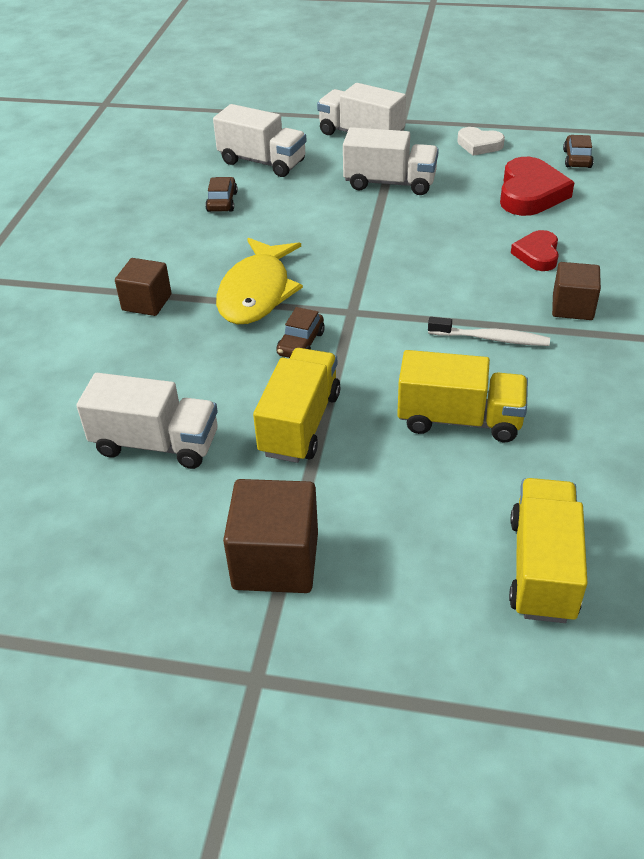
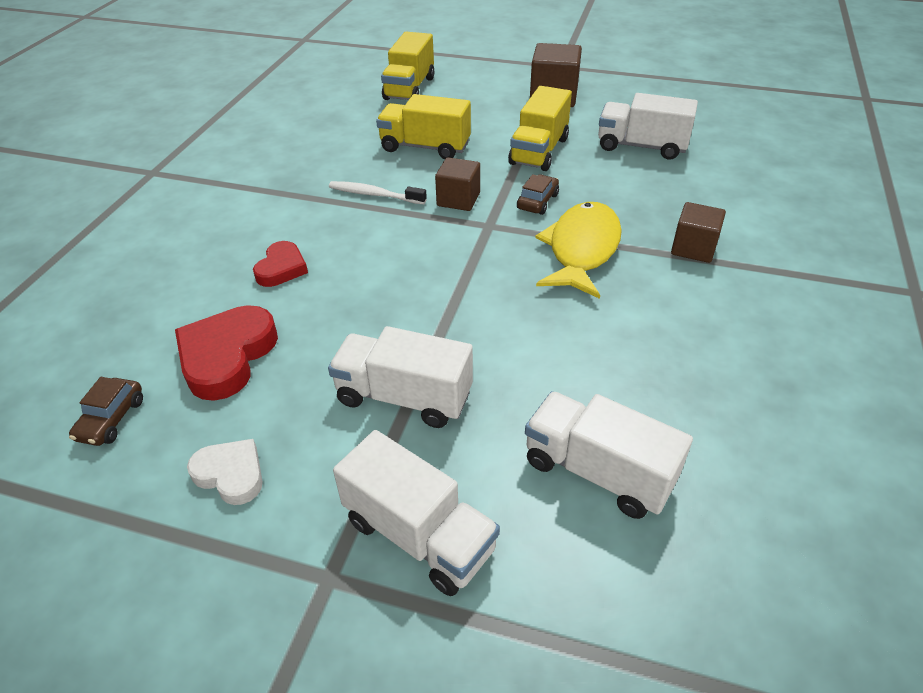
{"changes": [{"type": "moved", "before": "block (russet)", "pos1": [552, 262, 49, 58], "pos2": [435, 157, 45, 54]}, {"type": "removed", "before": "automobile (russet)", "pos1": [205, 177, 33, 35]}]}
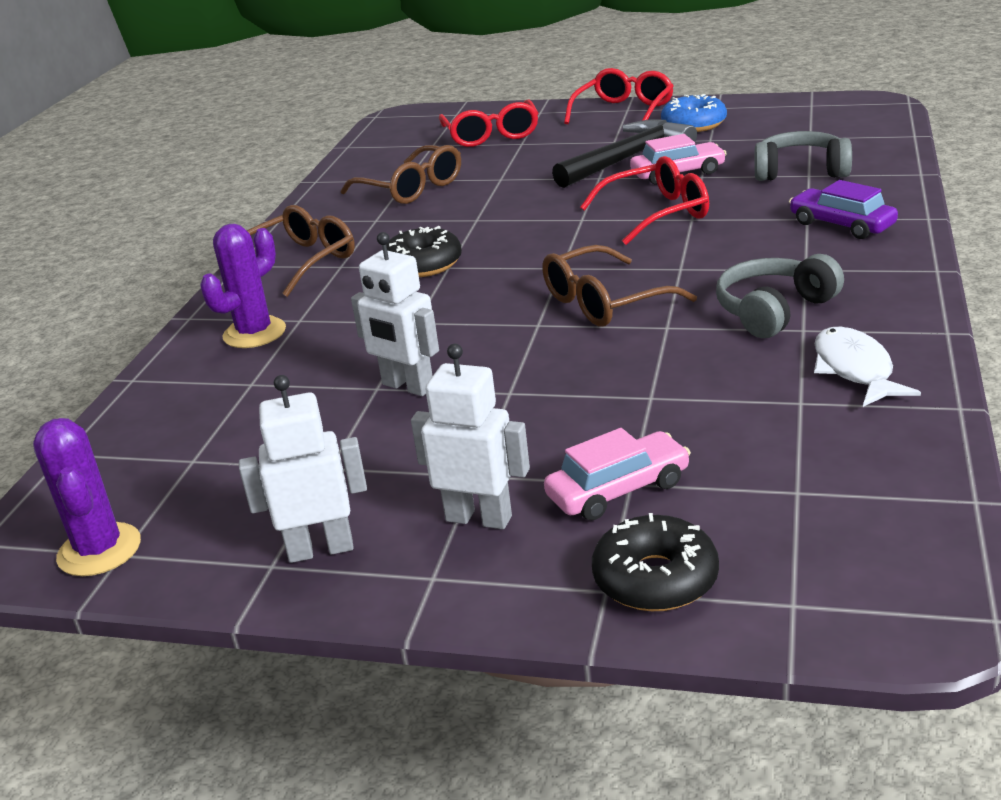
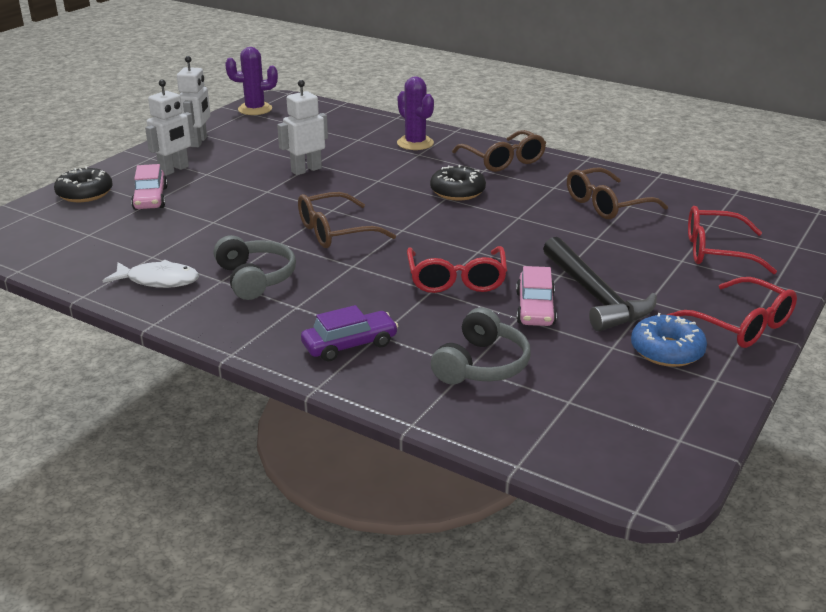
{"changes": [{"type": "turned", "before": "spectacles (russet)", "pos1": [542, 245, 155, 82], "pos2": [298, 192, 98, 56], "turn": -105}]}
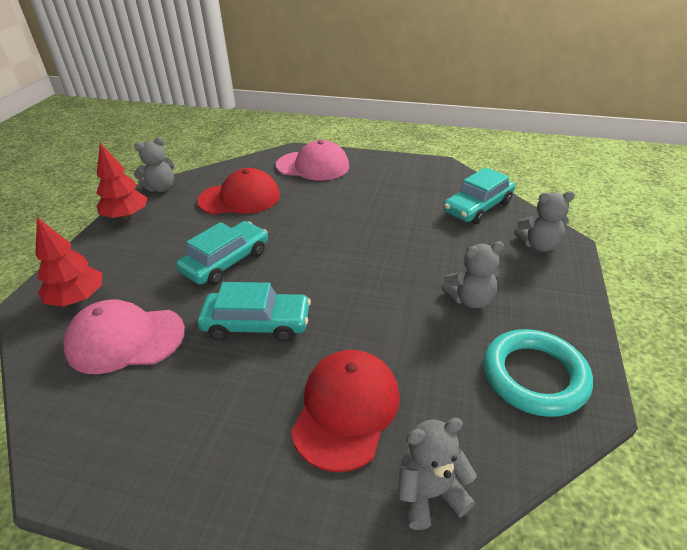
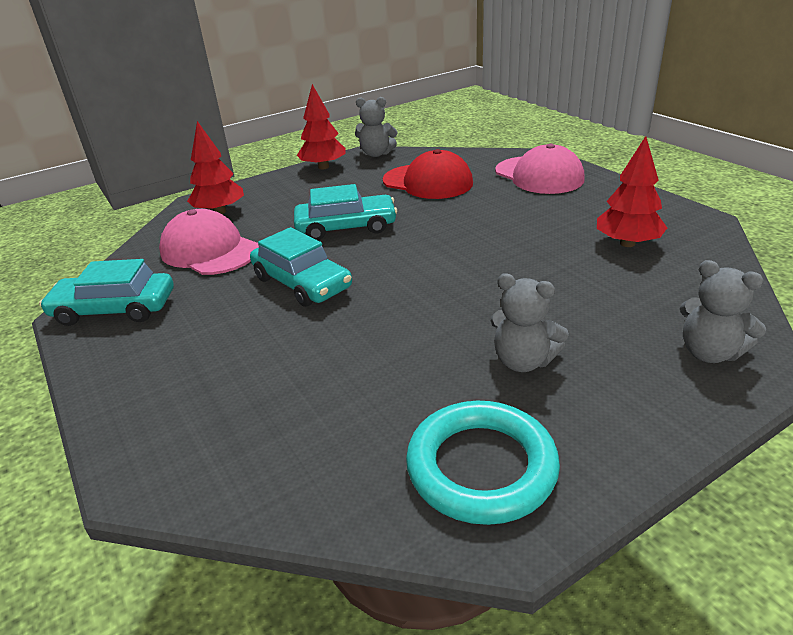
{"changes": [{"type": "moved", "before": "automobile (aqua)", "pos1": [443, 167, 72, 57], "pos2": [39, 259, 135, 67]}, {"type": "added", "after": "tree (red)", "pos2": [597, 136, 70, 111]}, {"type": "removed", "before": "cap (red)", "pos1": [291, 350, 109, 122]}, {"type": "removed", "before": "stuffed bear (gray)", "pos1": [398, 418, 79, 112]}]}
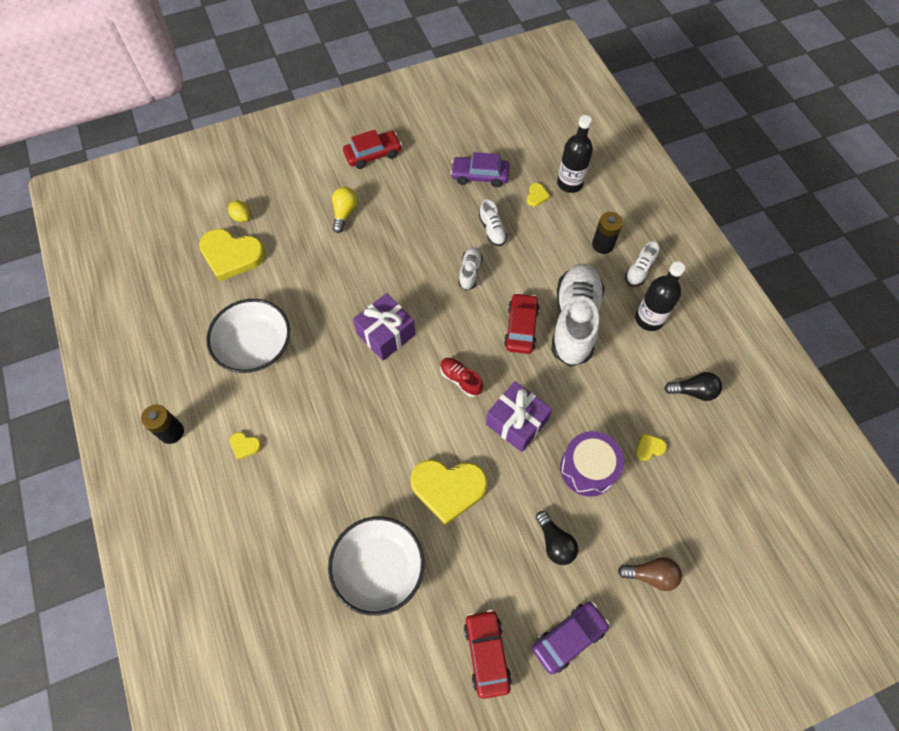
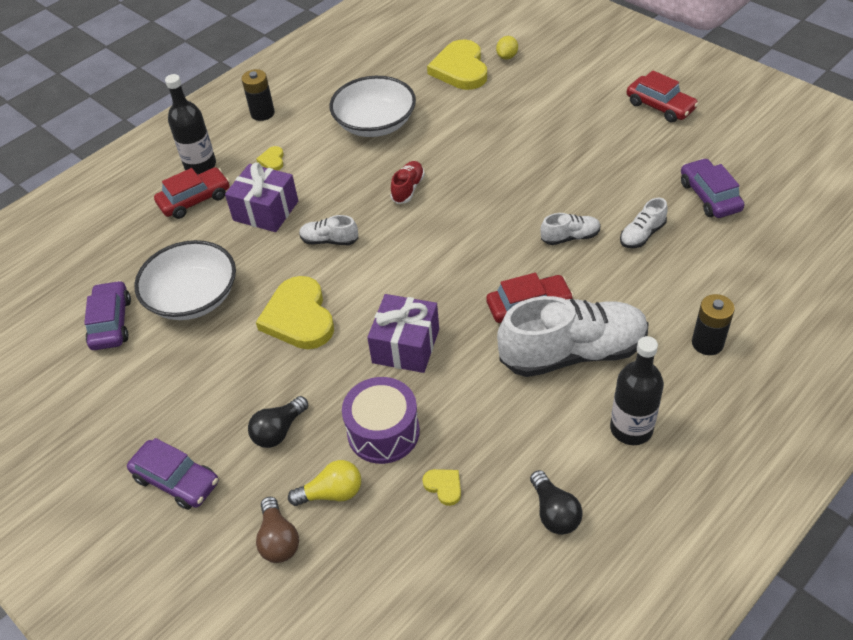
{"changes": [{"type": "added", "after": "automobile (violet)", "pos2": [84, 280, 47, 70]}, {"type": "moved", "before": "automobile (red)", "pos1": [464, 609, 48, 90], "pos2": [154, 167, 76, 52]}, {"type": "moved", "before": "drink bottle (ebony)", "pos1": [557, 115, 36, 78], "pos2": [165, 74, 51, 101]}, {"type": "moved", "before": "present (violet)", "pos1": [353, 293, 63, 68], "pos2": [225, 162, 73, 70]}, {"type": "moved", "before": "light bulb (bright yellow)", "pos1": [332, 187, 25, 46], "pos2": [288, 460, 73, 46]}, {"type": "moved", "before": "lace-up shoe (snow-white)", "pos1": [625, 242, 34, 45], "pos2": [299, 215, 59, 30]}, {"type": "moved", "before": "lace-up shoe (red)", "pos1": [440, 358, 43, 39], "pos2": [390, 161, 35, 43]}, {"type": "removed", "before": "heart shape (bright yellow)", "pos1": [527, 183, 23, 23]}]}
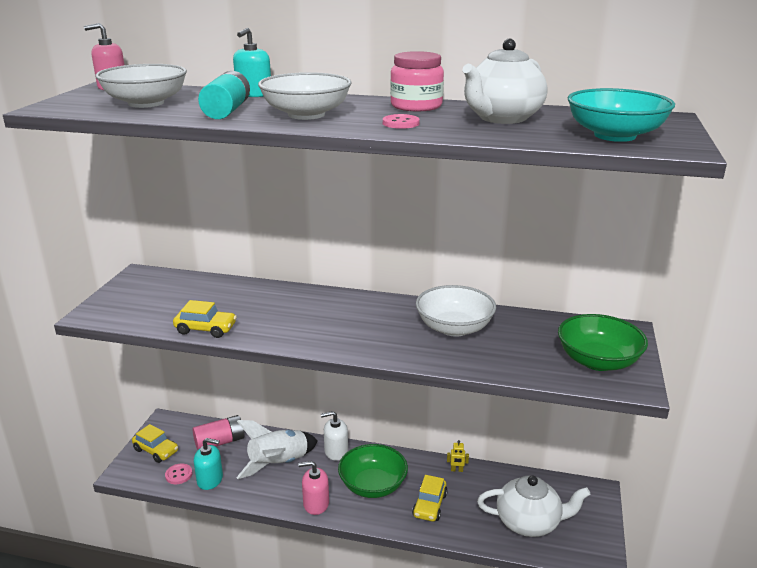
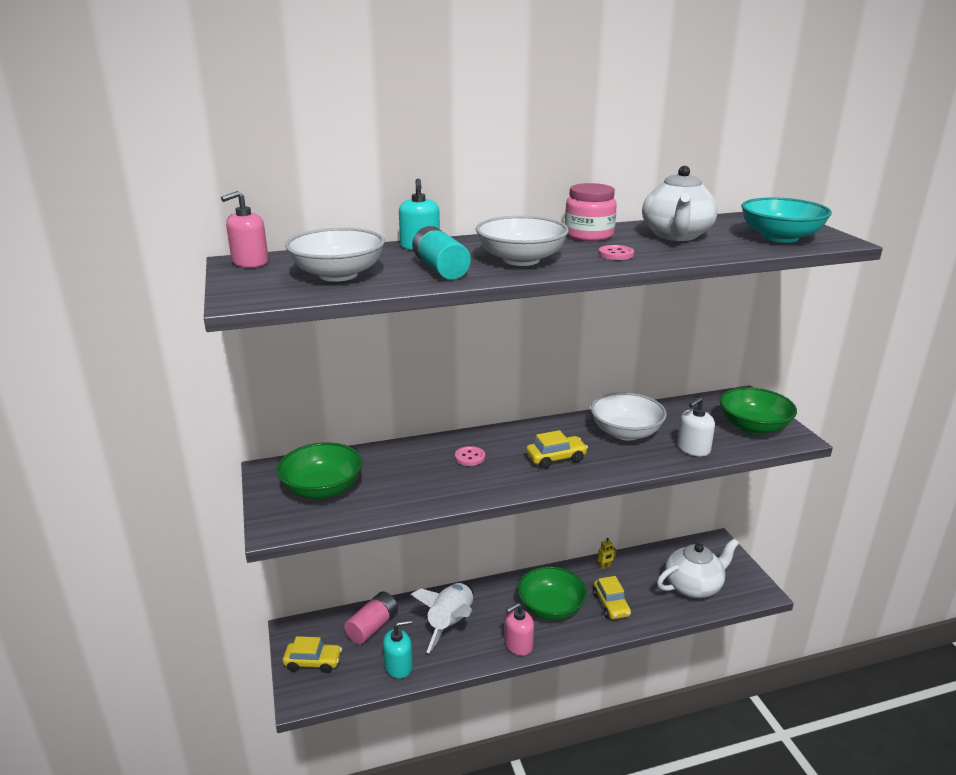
{"changes": [{"type": "added", "after": "bowl (leaf-green)", "pos2": [277, 442, 86, 57]}, {"type": "moved", "before": "sewing button (rose-pink)", "pos1": [165, 463, 27, 21], "pos2": [455, 446, 30, 20]}, {"type": "moved", "before": "automobile (bright yellow)", "pos1": [173, 300, 64, 38], "pos2": [526, 430, 62, 39]}, {"type": "moved", "before": "soap dispenser (snow-white)", "pos1": [321, 411, 27, 50], "pos2": [677, 397, 38, 59]}]}
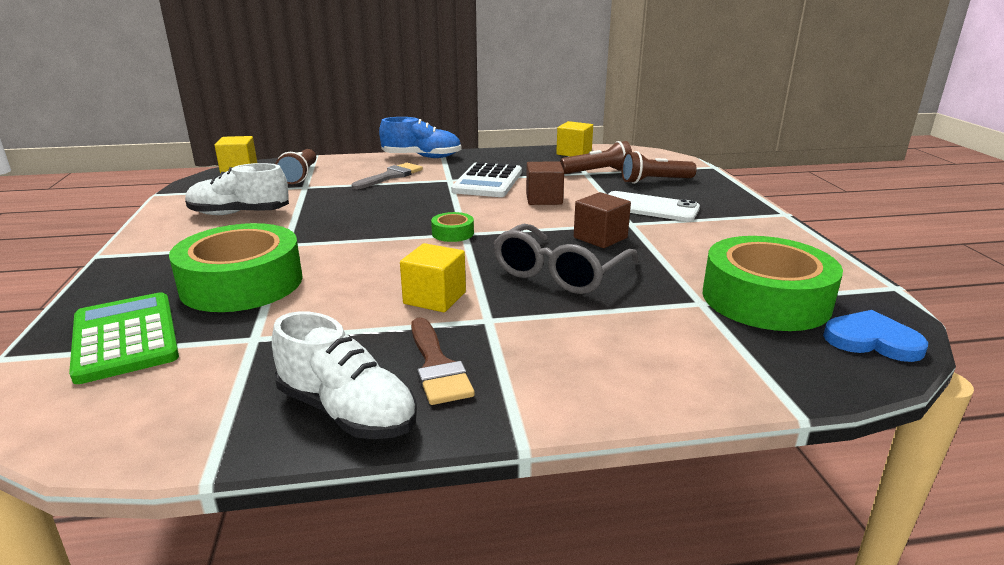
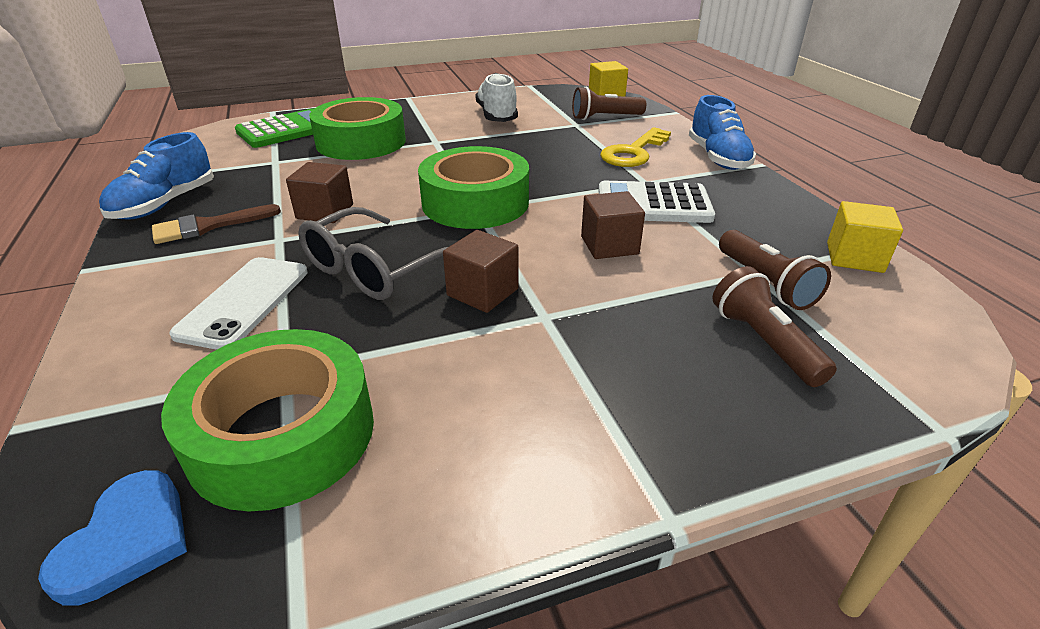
{"changes": [{"type": "recoloured", "before": "lace-up shoe (snow-white)", "after": "lace-up shoe (royal blue)", "pos1": [272, 311, 145, 128], "pos2": [99, 132, 115, 88]}, {"type": "moved", "before": "mobile phone (snow-white)", "pos1": [608, 191, 92, 30], "pos2": [169, 257, 139, 93]}, {"type": "recoloured", "before": "block (bright yellow)", "after": "block (russet)", "pos1": [400, 243, 66, 69], "pos2": [286, 162, 67, 61]}, {"type": "turned", "before": "spectacles (gray)", "pos1": [493, 224, 146, 70], "pos2": [298, 207, 150, 93], "turn": -75}, {"type": "resized", "before": "sticky tape (leaf-green)", "pos1": [431, 212, 43, 30], "pos2": [418, 146, 111, 83], "scale": 2.37}, {"type": "replaced", "before": "paintbrush (gray)", "after": "key (bright yellow)", "pos1": [351, 163, 72, 27], "pos2": [600, 127, 71, 40]}]}
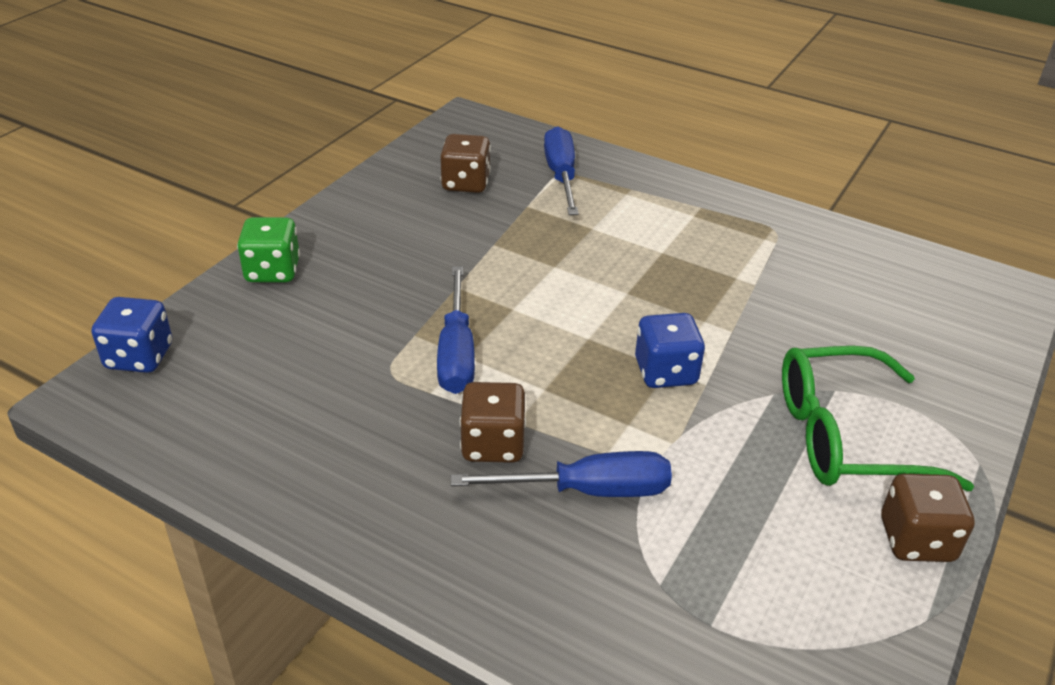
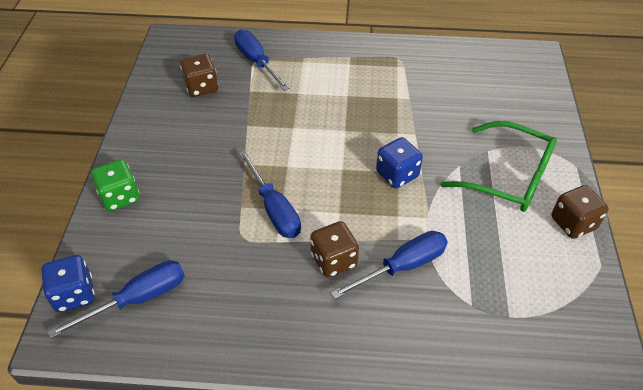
{"changes": [{"type": "added", "after": "flat screwdriver (royal blue)", "pos2": [48, 260, 137, 79]}, {"type": "turned", "before": "spectacles (leaf-green)", "pos1": [782, 346, 192, 145], "pos2": [441, 121, 116, 91], "turn": -120}]}
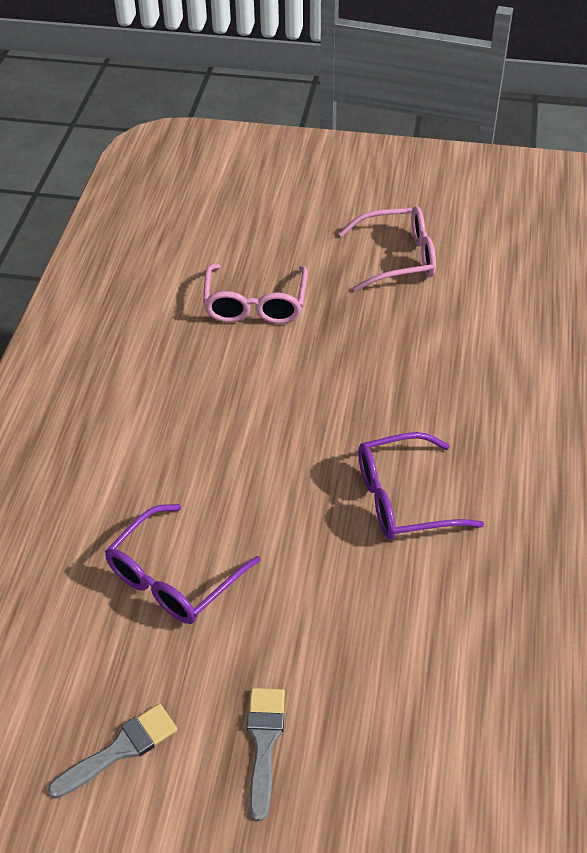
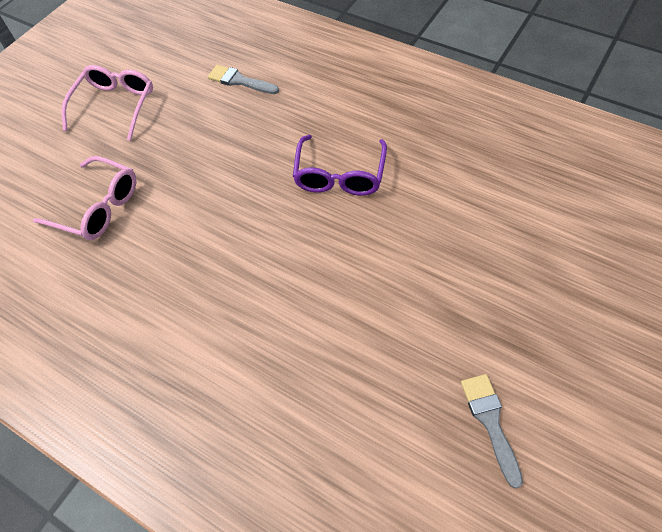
{"changes": [{"type": "moved", "before": "paintbrush (gray)", "pos1": [247, 688, 38, 133], "pos2": [208, 65, 71, 29]}, {"type": "removed", "before": "spectacles (violet)", "pos1": [105, 504, 156, 120]}]}
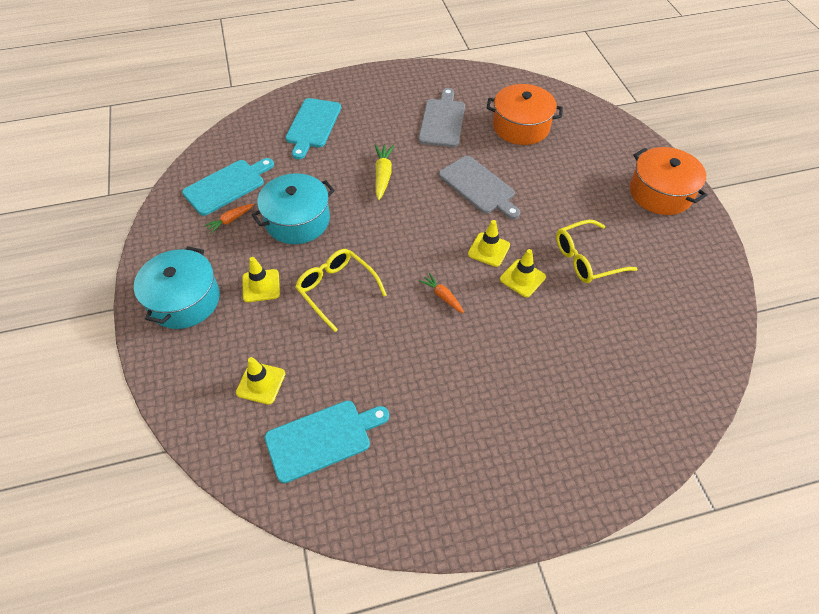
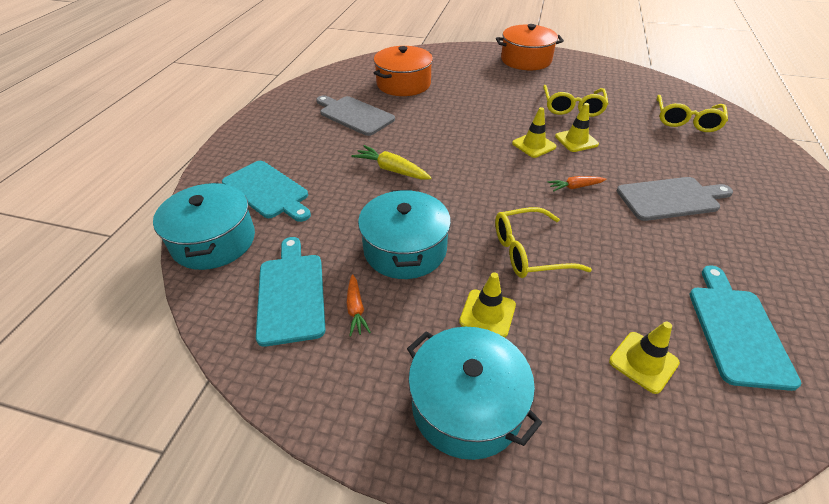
{"changes": [{"type": "added", "after": "stockpot (aqua)", "pos2": [153, 182, 102, 88]}, {"type": "moved", "before": "cutting board (gray)", "pos1": [439, 156, 81, 63], "pos2": [617, 177, 116, 44]}, {"type": "added", "after": "spectacles (bright yellow)", "pos2": [657, 95, 71, 37]}]}
